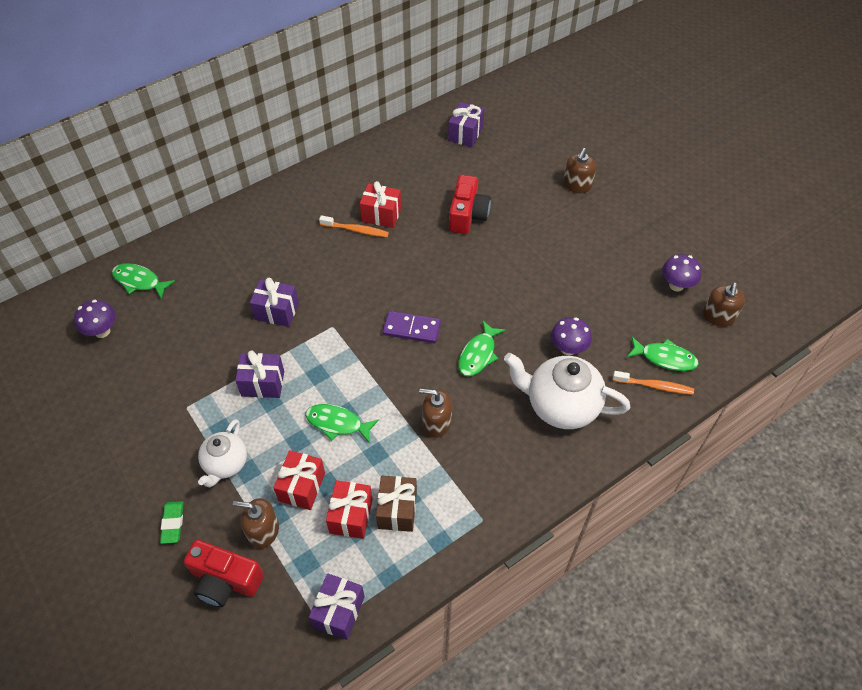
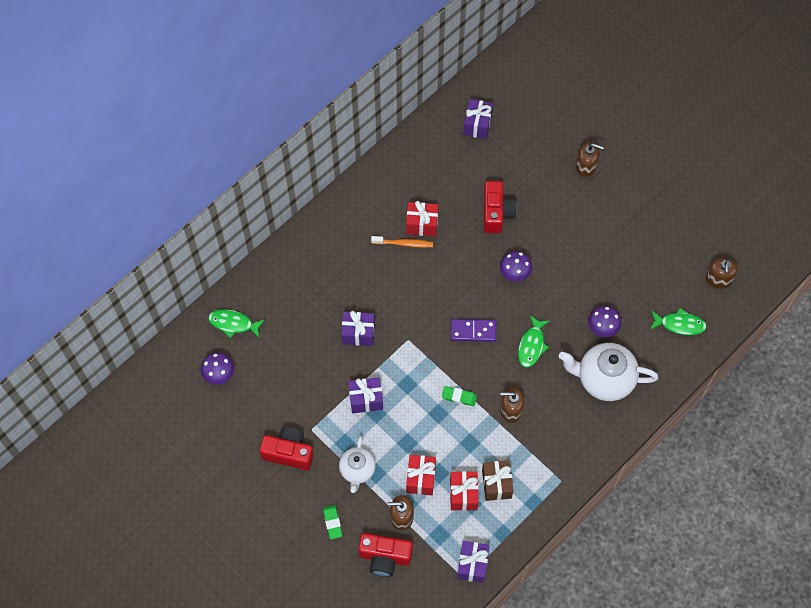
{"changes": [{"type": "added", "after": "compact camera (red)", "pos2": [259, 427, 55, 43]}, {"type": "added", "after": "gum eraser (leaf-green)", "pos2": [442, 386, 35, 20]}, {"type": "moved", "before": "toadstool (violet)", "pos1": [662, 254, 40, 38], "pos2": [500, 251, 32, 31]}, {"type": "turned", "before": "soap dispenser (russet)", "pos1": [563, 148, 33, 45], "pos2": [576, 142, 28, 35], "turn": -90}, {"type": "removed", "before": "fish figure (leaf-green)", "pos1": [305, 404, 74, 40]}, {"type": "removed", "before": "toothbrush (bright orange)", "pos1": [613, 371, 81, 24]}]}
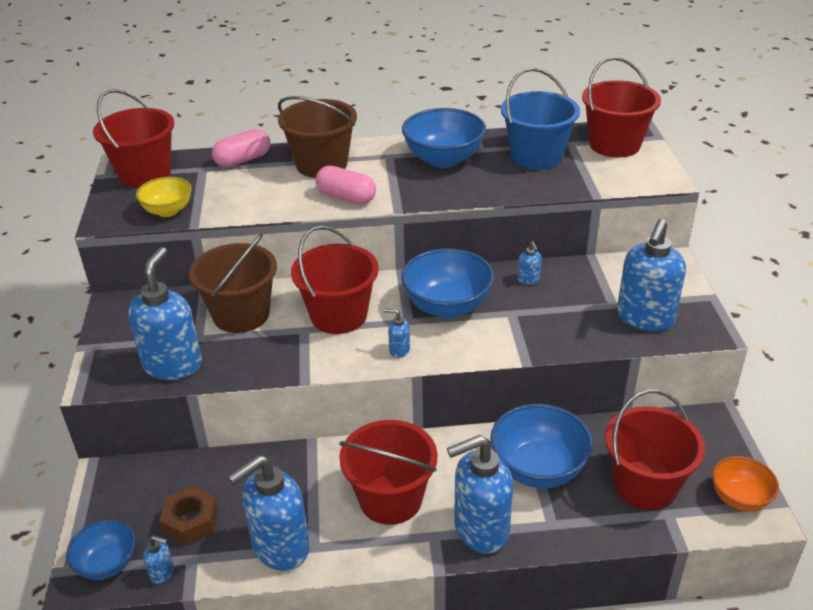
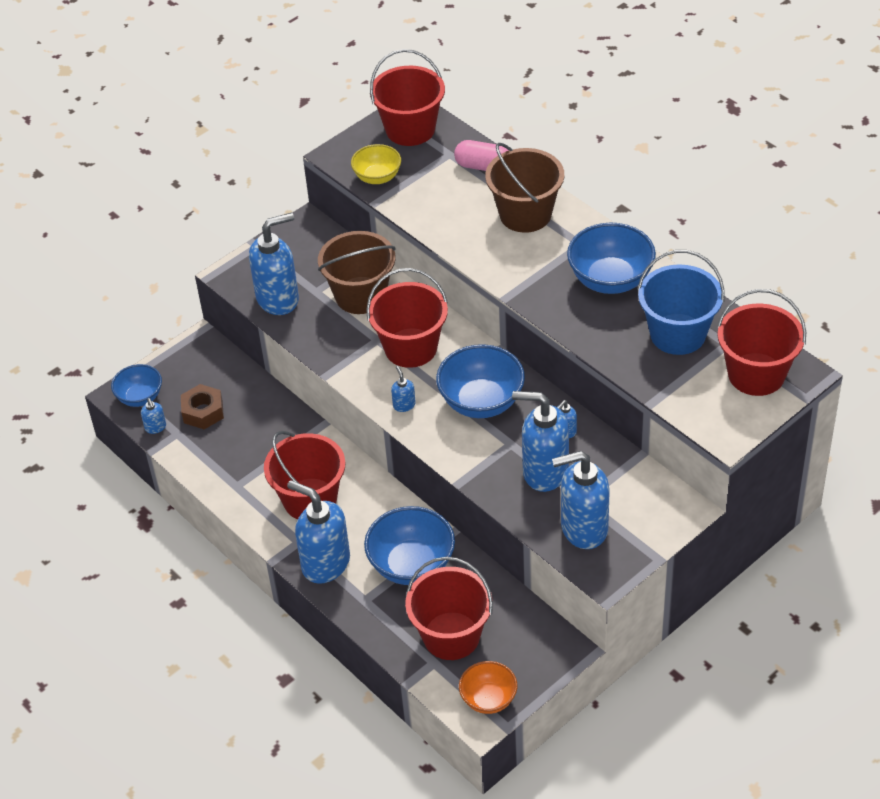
{"changes": [{"type": "moved", "before": "soap dispenser (royal blue)", "pos1": [228, 455, 82, 116], "pos2": [512, 391, 57, 101]}, {"type": "removed", "before": "pill shape (rose-pink)", "pos1": [315, 166, 61, 38]}]}
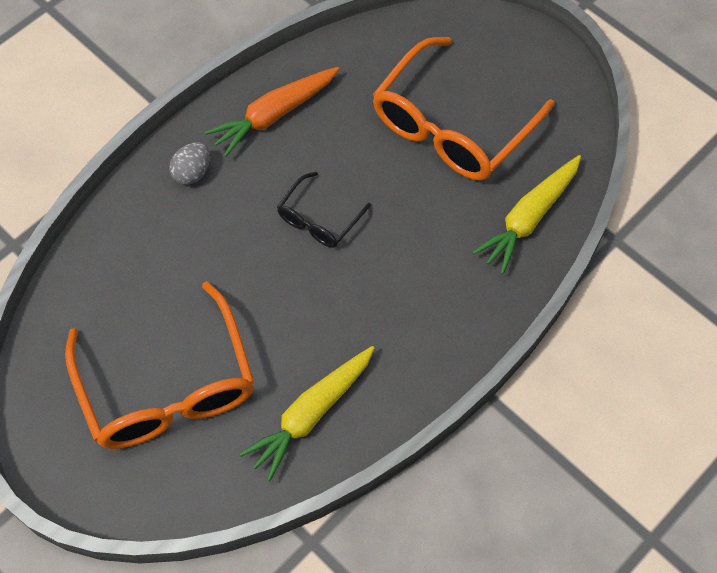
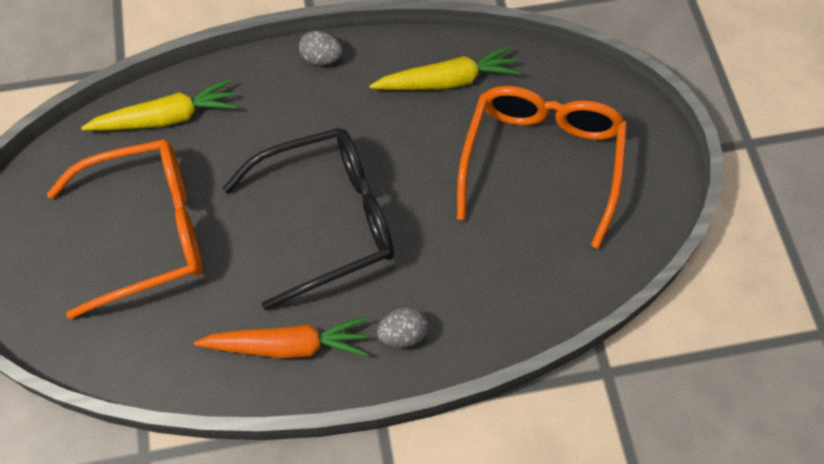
{"changes": [{"type": "resized", "before": "spectacles (ebony)", "pos1": [277, 172, 94, 76], "pos2": [222, 128, 172, 182], "scale": 2.04}, {"type": "added", "after": "egg shape (gray)", "pos2": [299, 31, 44, 34]}]}
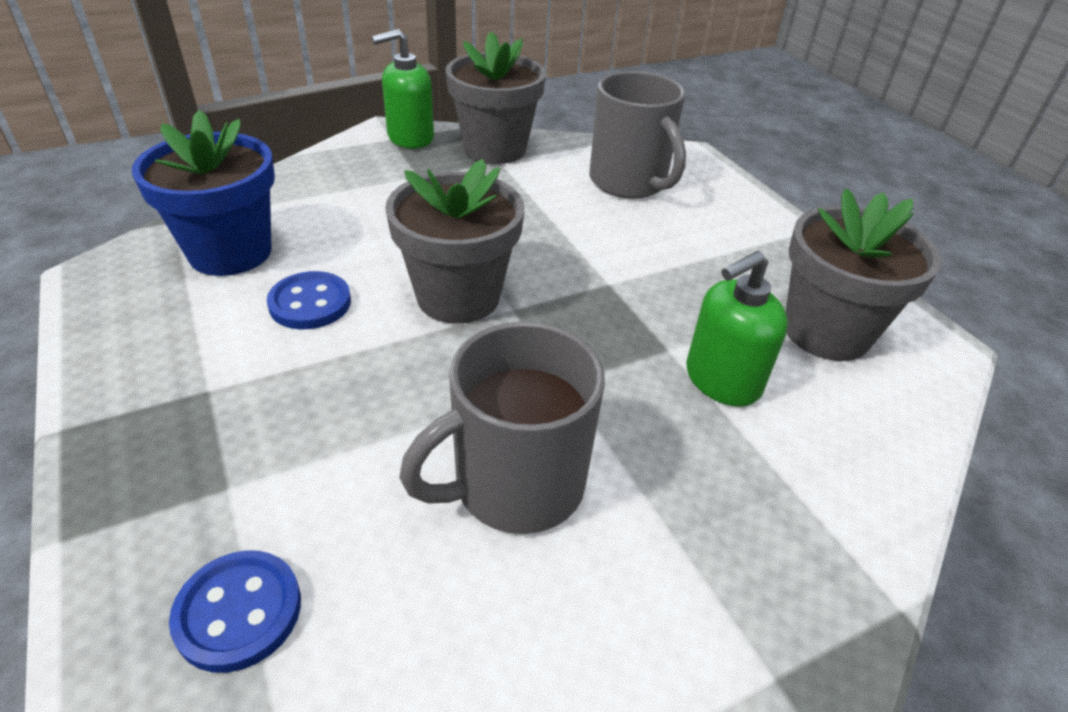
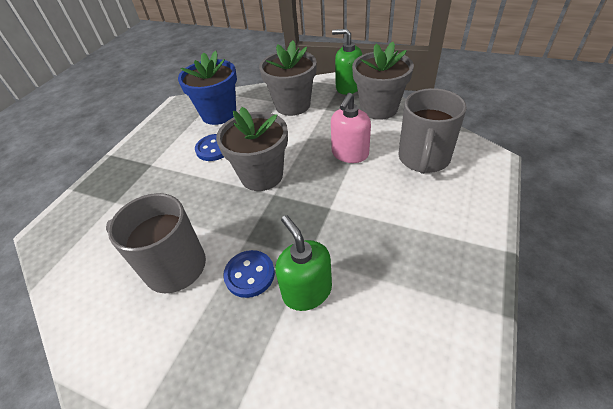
{"changes": [{"type": "moved", "before": "sewing button (royal blue)", "pos1": [169, 550, 132, 123], "pos2": [223, 250, 52, 48]}, {"type": "moved", "before": "plant pot (gray)", "pos1": [785, 188, 156, 173], "pos2": [259, 41, 58, 75]}, {"type": "turned", "before": "soap dispenser (leaf-green)", "pos1": [686, 251, 102, 156], "pos2": [275, 215, 57, 96], "turn": 45}, {"type": "added", "after": "soap dispenser (rose-pink)", "pos2": [331, 93, 40, 70]}]}
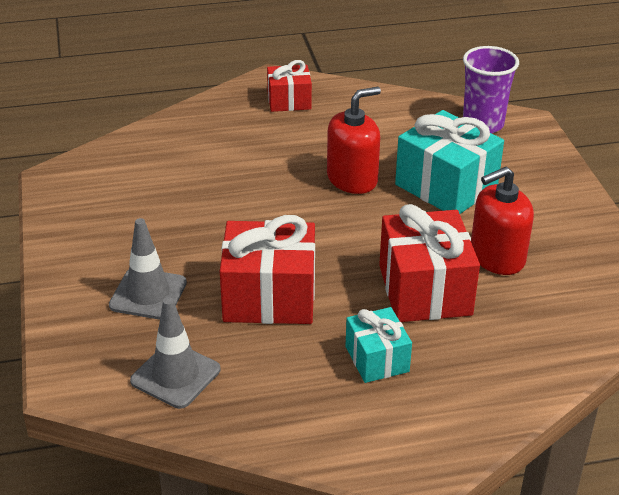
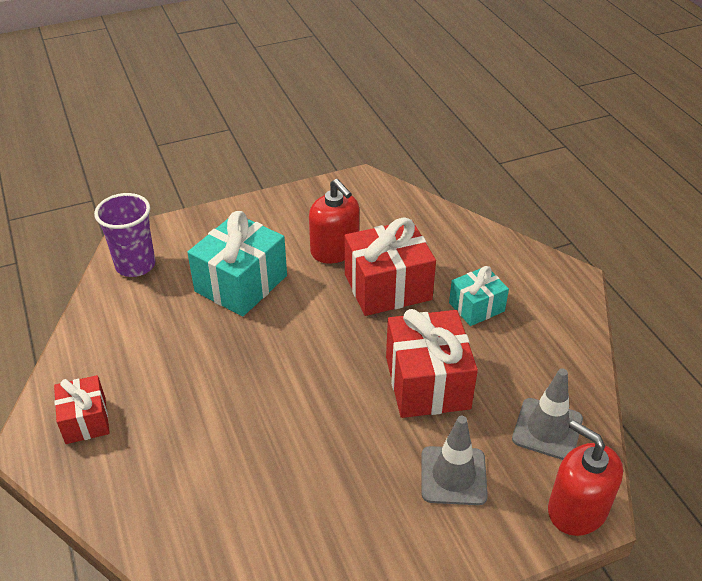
{"changes": [{"type": "moved", "before": "soap dispenser (red)", "pos1": [327, 87, 54, 107], "pos2": [548, 420, 75, 116]}]}
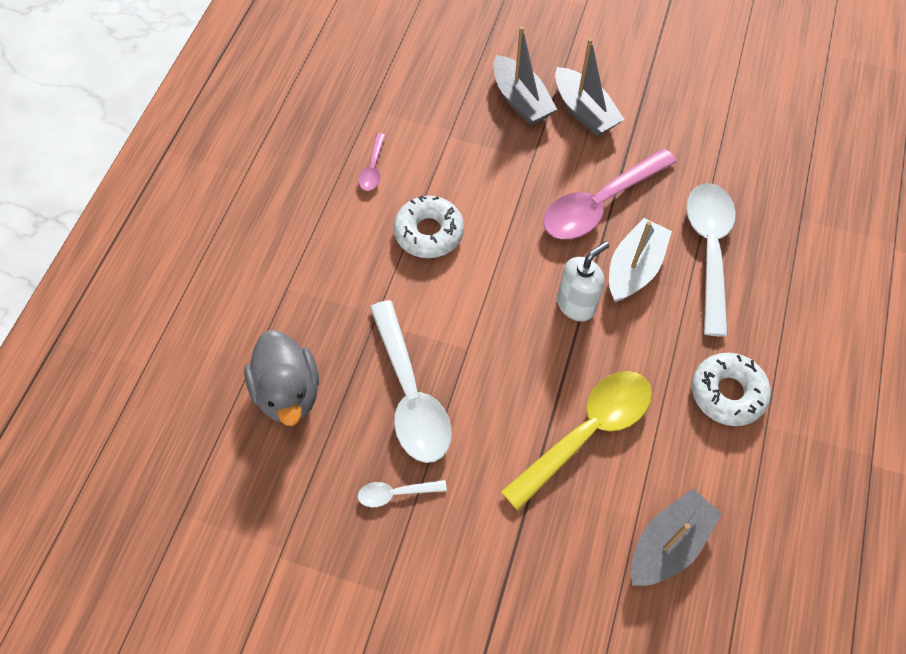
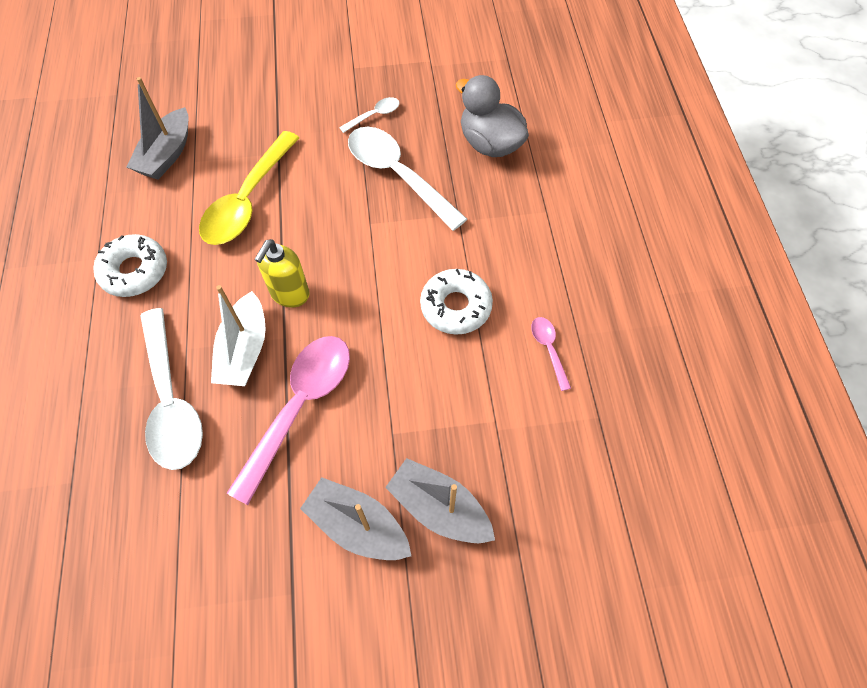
{"changes": [{"type": "recoloured", "before": "soap dispenser (snow-white)", "after": "soap dispenser (bright yellow)", "pos1": [557, 241, 52, 80], "pos2": [254, 239, 56, 69]}]}
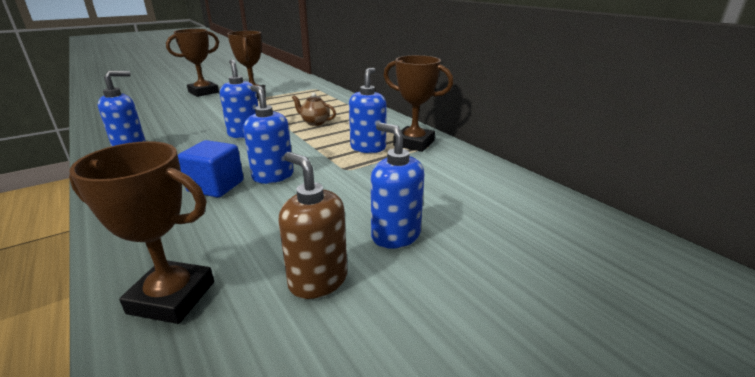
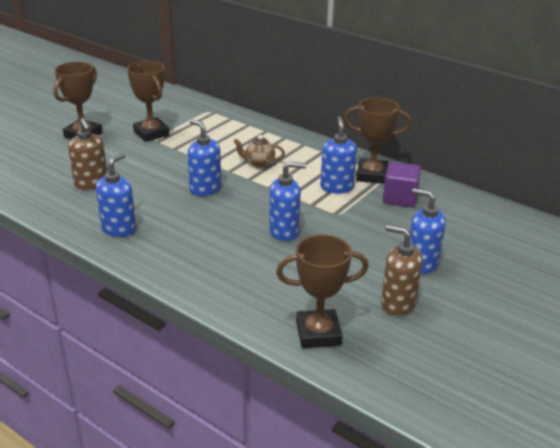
{"changes": [{"type": "added", "after": "soap dispenser (russet)", "pos2": [68, 118, 39, 72]}, {"type": "turned", "before": "soap dispenser (royal blue)", "pos1": [243, 85, 50, 99], "pos2": [269, 162, 37, 79], "turn": 135}, {"type": "added", "after": "block (violet)", "pos2": [383, 162, 38, 45]}, {"type": "removed", "before": "block (royal blue)", "pos1": [178, 140, 66, 58]}]}
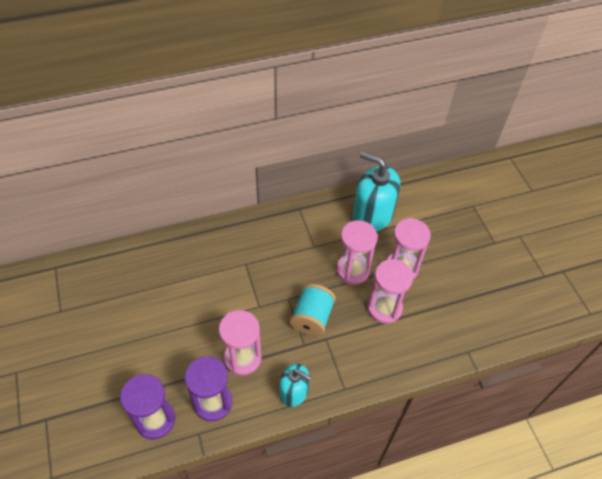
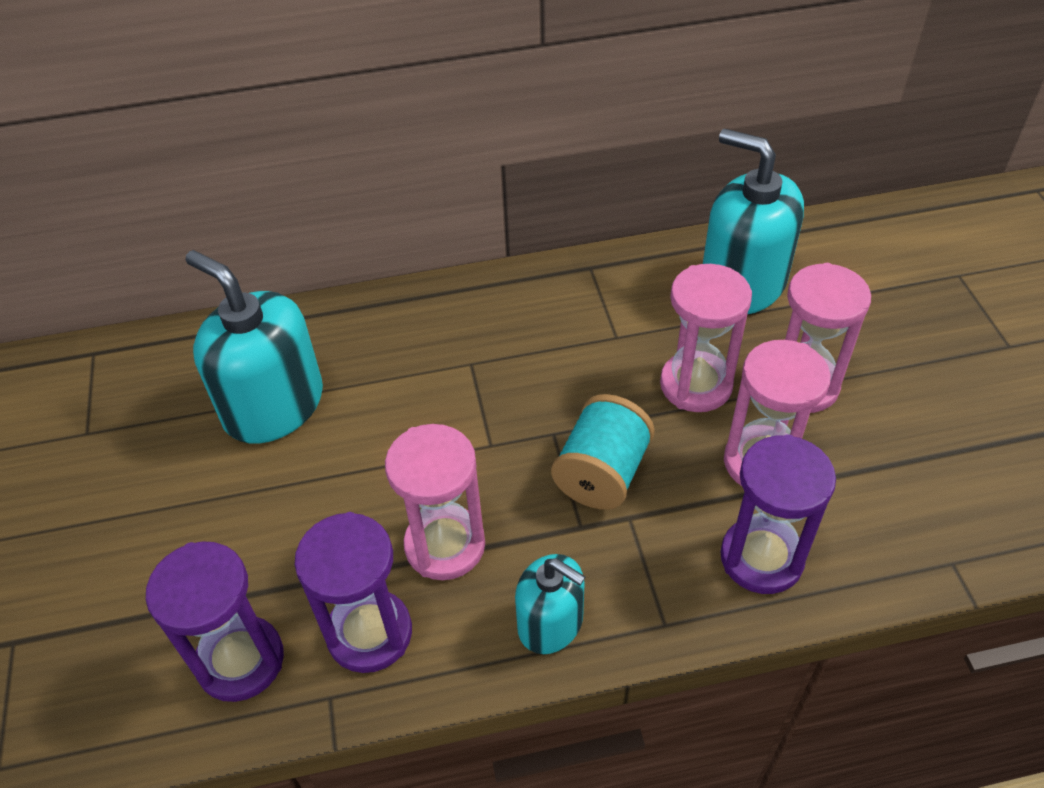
{"changes": [{"type": "added", "after": "soap dispenser (aqua)", "pos2": [185, 250, 138, 194]}, {"type": "added", "after": "sandglass (violet)", "pos2": [720, 434, 116, 160]}]}
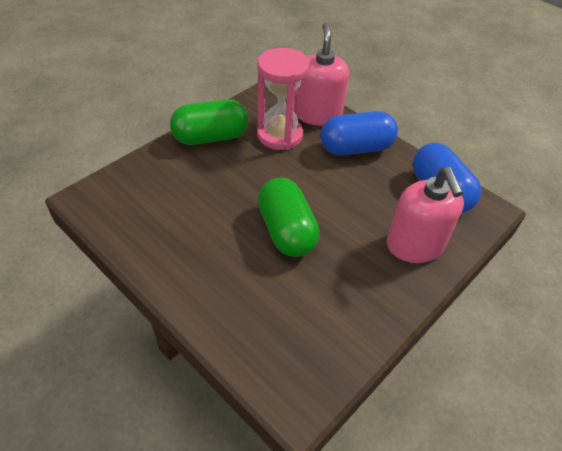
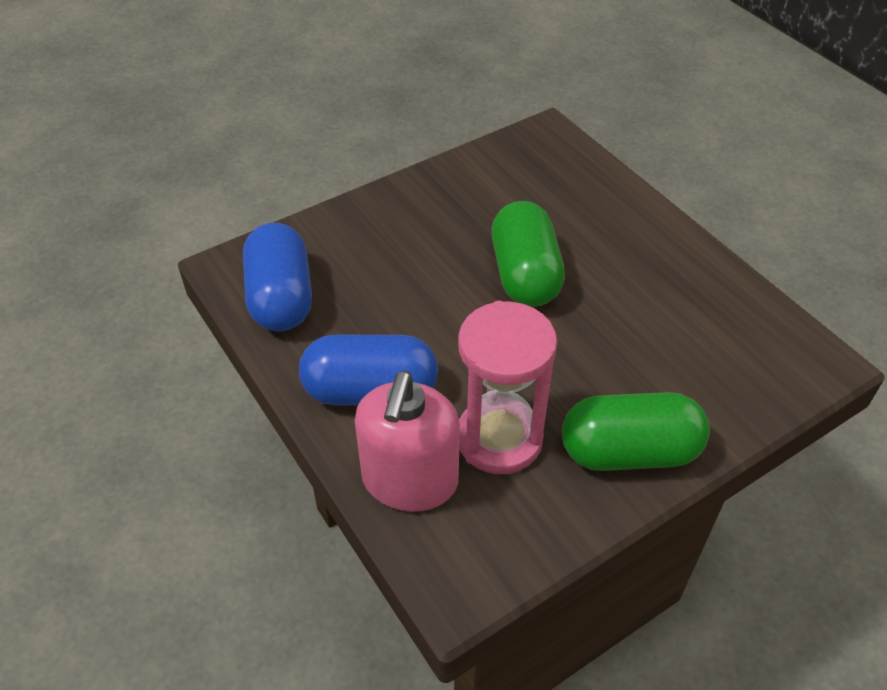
{"changes": [{"type": "removed", "before": "soap dispenser (rose-pink)", "pos1": [387, 167, 77, 96]}]}
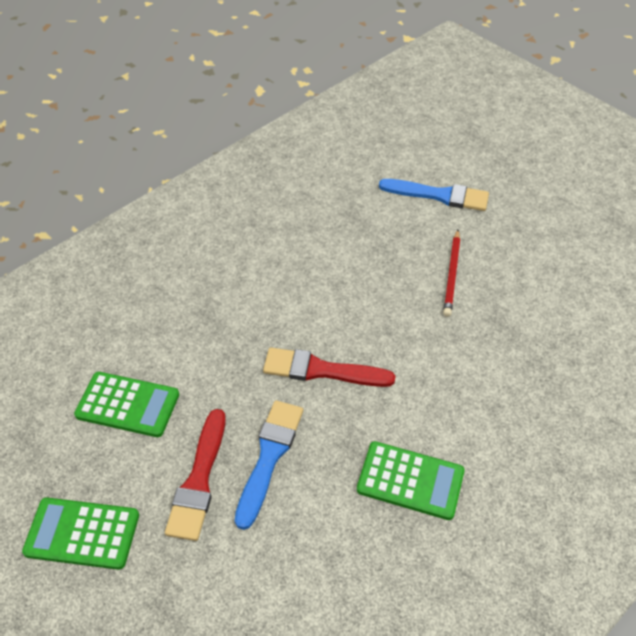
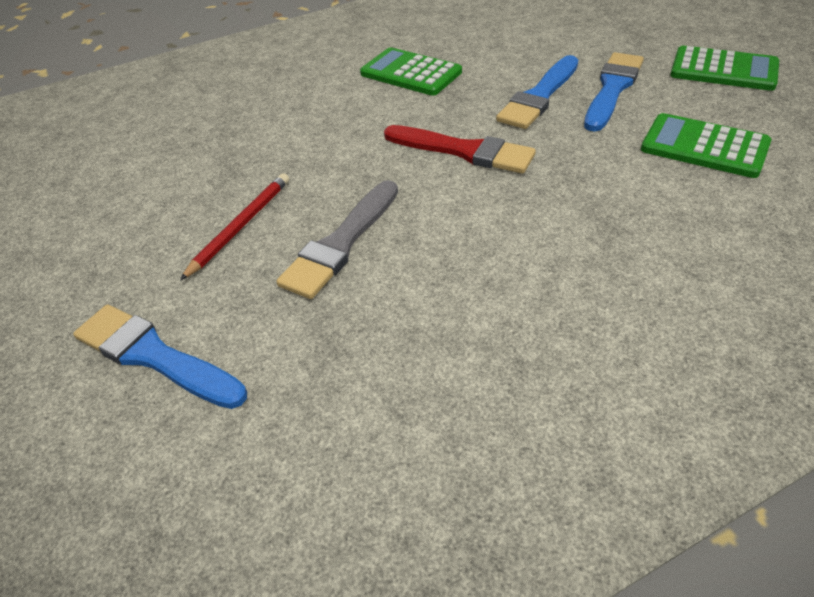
{"changes": [{"type": "added", "after": "paintbrush (gray)", "pos2": [276, 180, 122, 119]}, {"type": "recoloured", "before": "paintbrush (red)", "after": "paintbrush (royal blue)", "pos1": [165, 409, 61, 132], "pos2": [584, 52, 60, 80]}]}
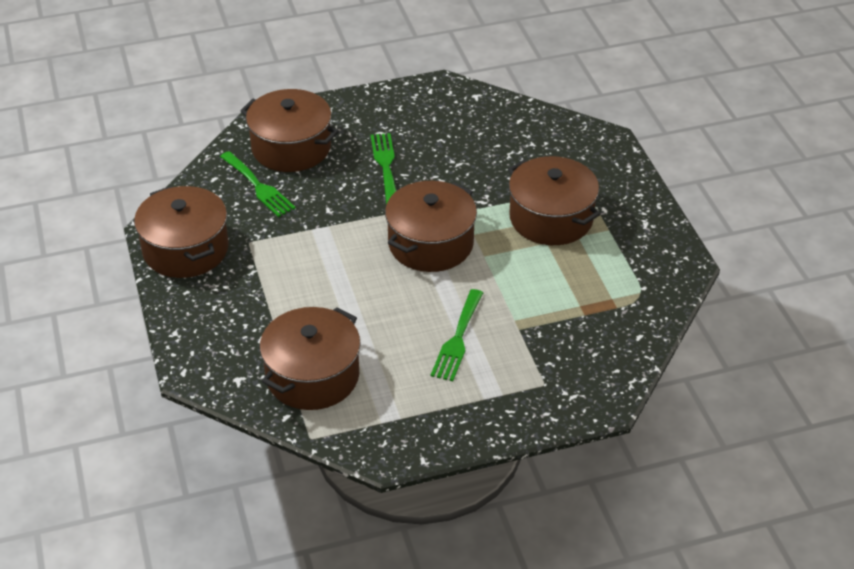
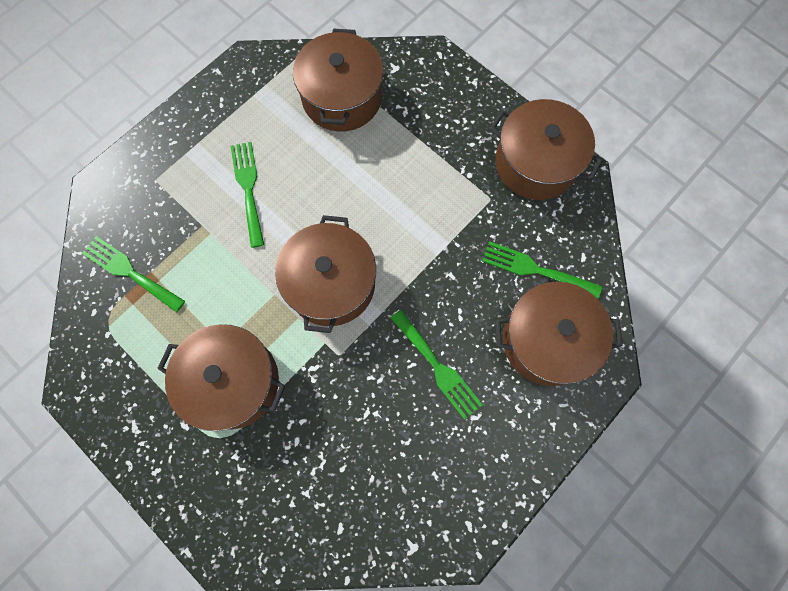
{"changes": [{"type": "added", "after": "fork (leaf-green)", "pos2": [82, 236, 103, 76]}]}
